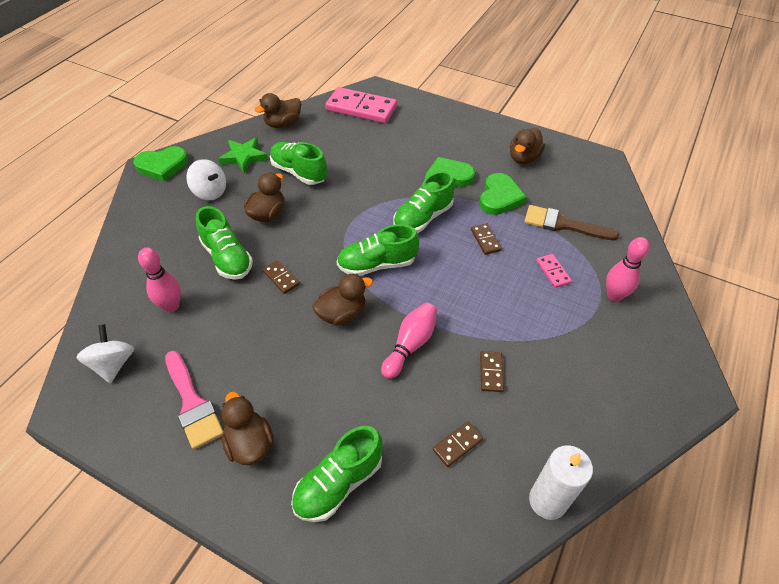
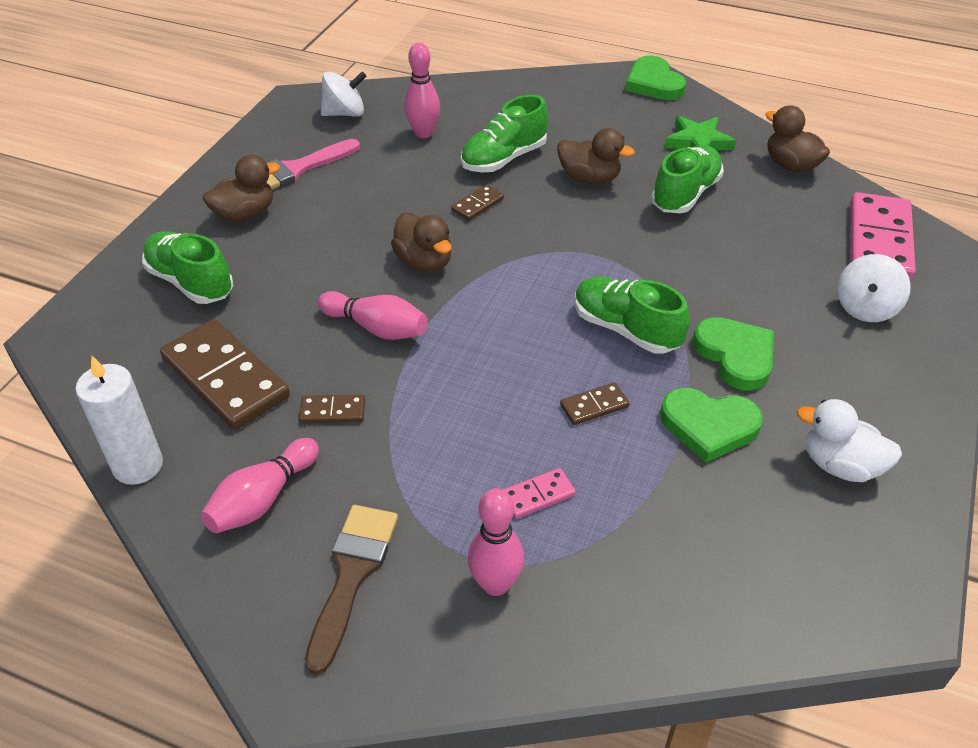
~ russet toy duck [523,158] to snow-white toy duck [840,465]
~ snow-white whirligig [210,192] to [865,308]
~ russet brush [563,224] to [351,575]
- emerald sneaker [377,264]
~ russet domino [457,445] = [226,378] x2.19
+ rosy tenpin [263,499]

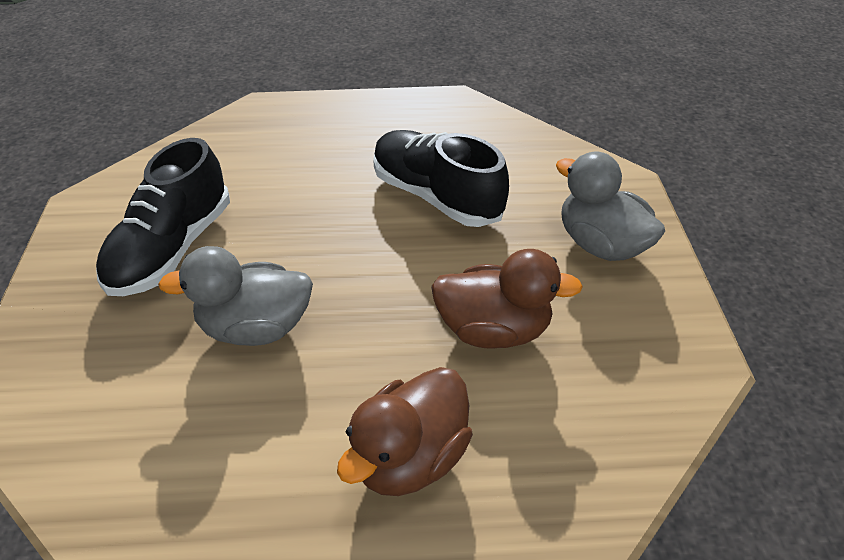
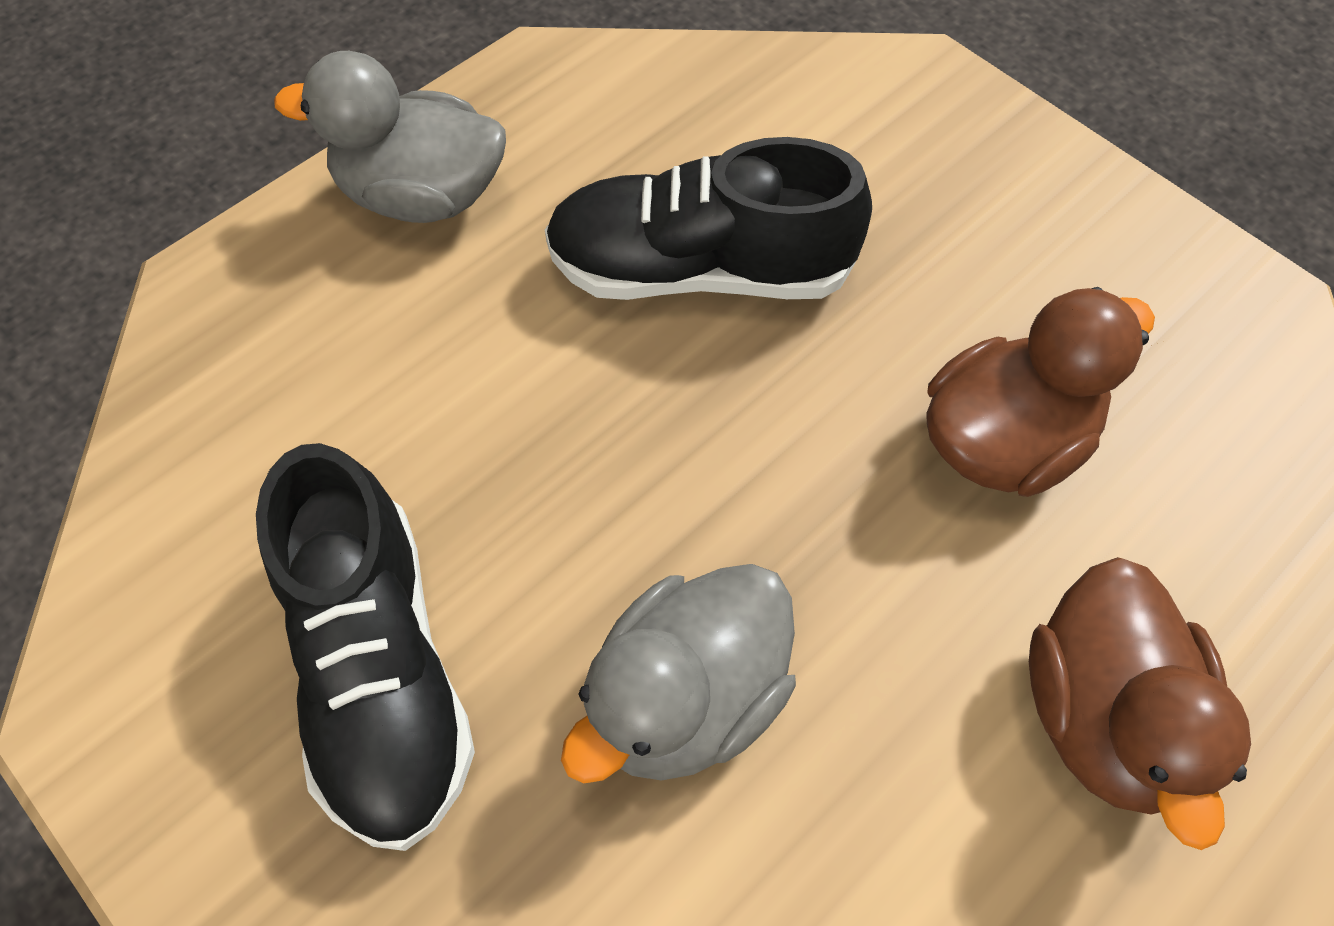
~ gray toy duck [600,244] to [422,195]

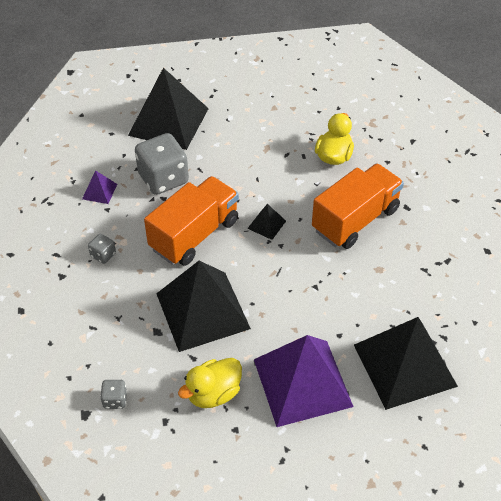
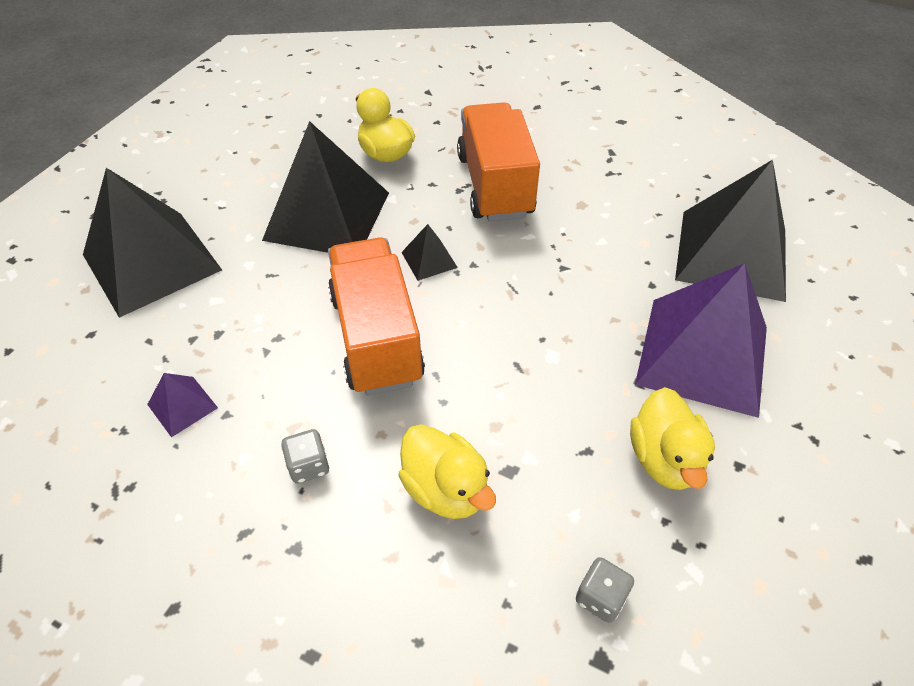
- gray die [163,179]
~ ebony pyramid shape [202,310] to [327,215]
+ yellow toy duck [446,489]

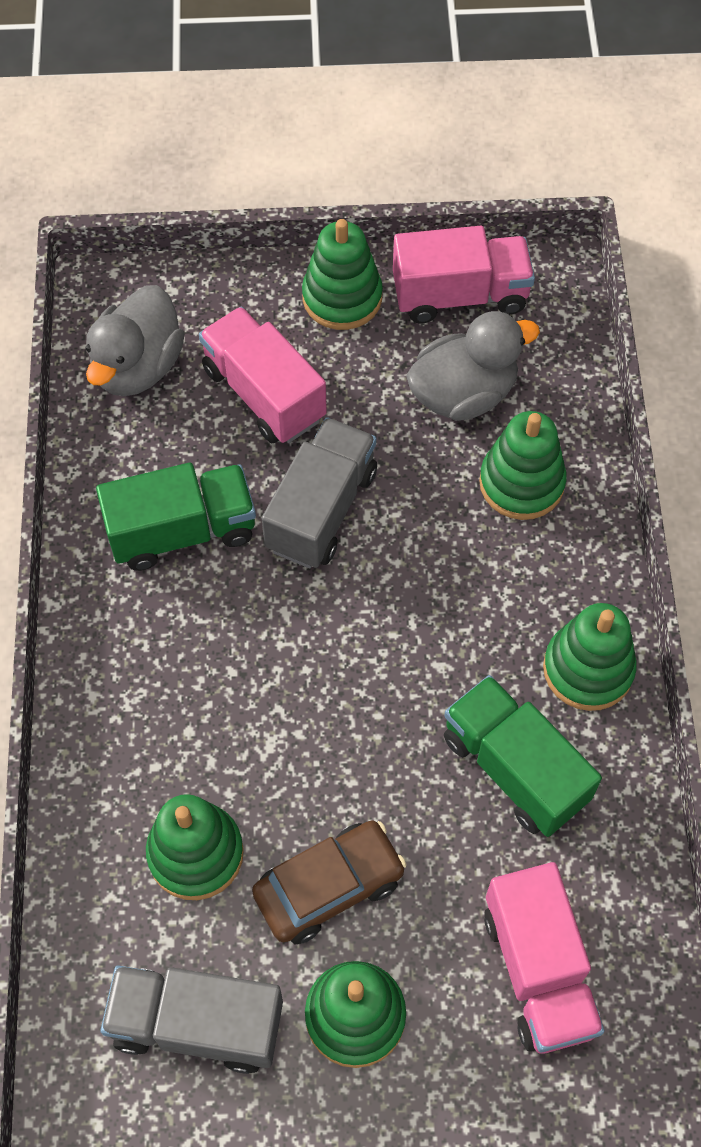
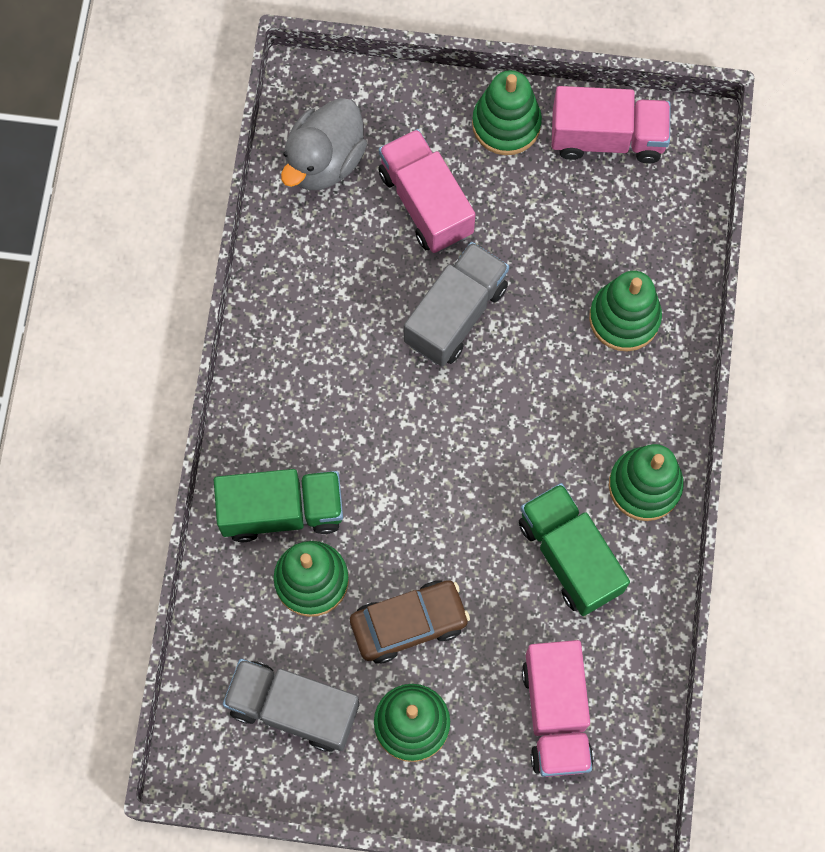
- gray toy duck [463,394]
~ emerald lorry [182,531] to [282,511]

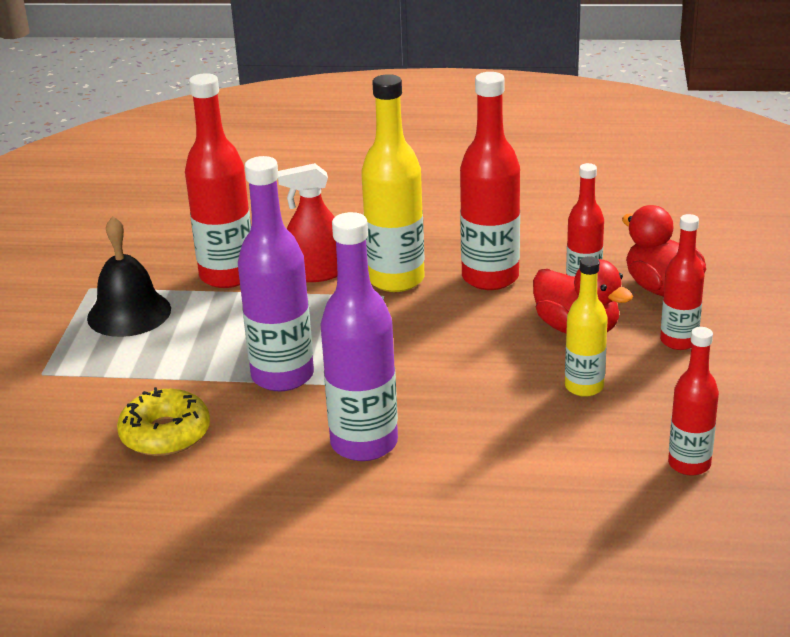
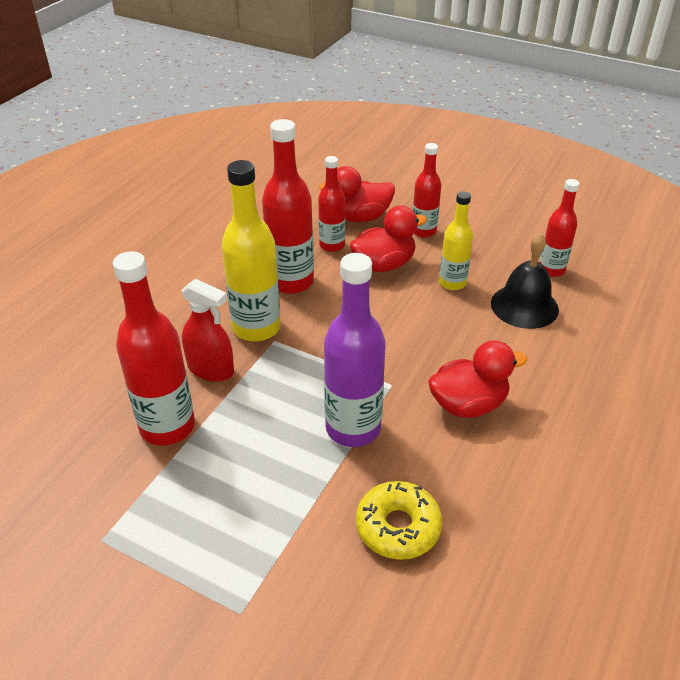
~ red spray cleaner [316,273] = [211,369] 75 degrees counterclockwise
~ violet flask [364,443] to red toy duck [468,404]
~ ebony bell [129,313] to [524,306]

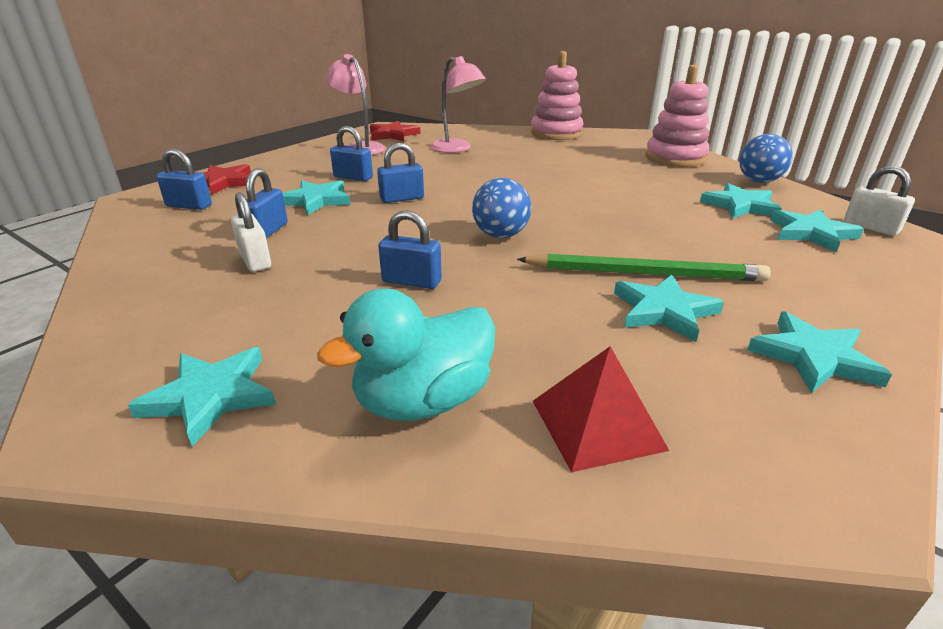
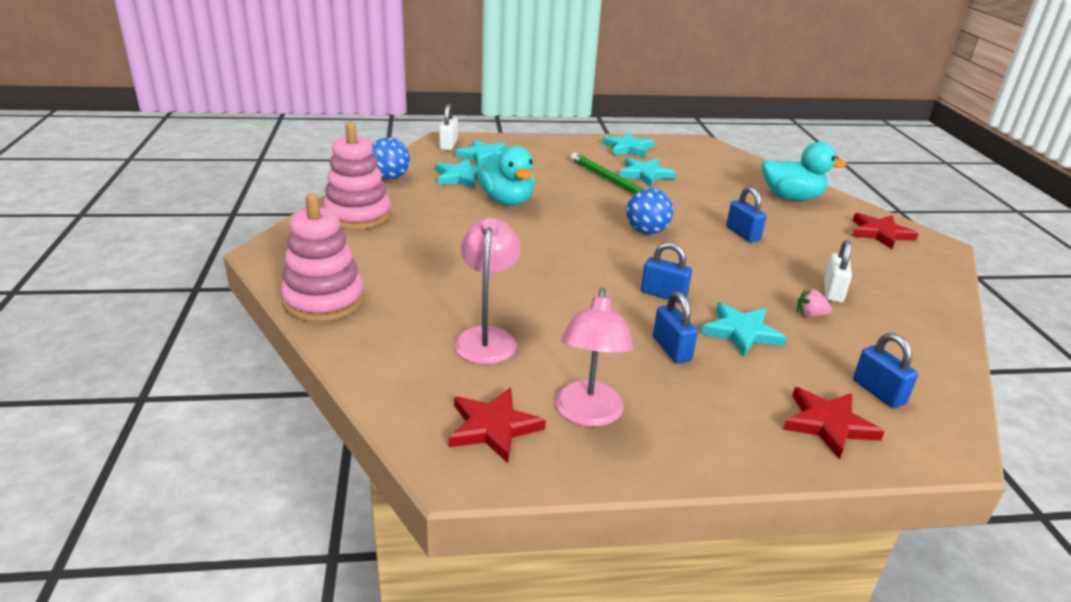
~ royal blue padlock [268,231] to rosy toy strawberry [810,315]
- red pyramid shape [597,424]
~ aqua five-pointed star [211,396] to red five-pointed star [880,233]
+ aqua toy duck [507,201]

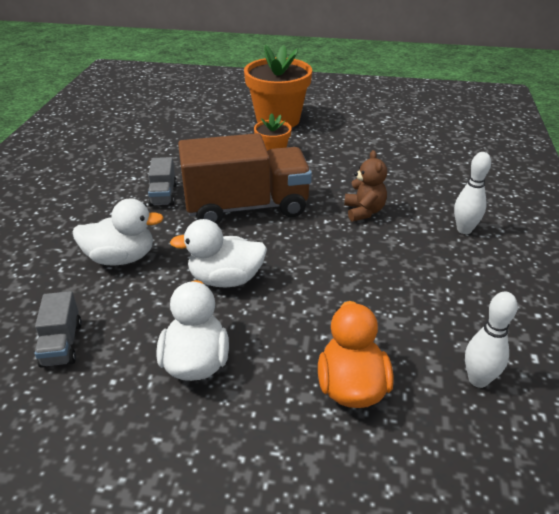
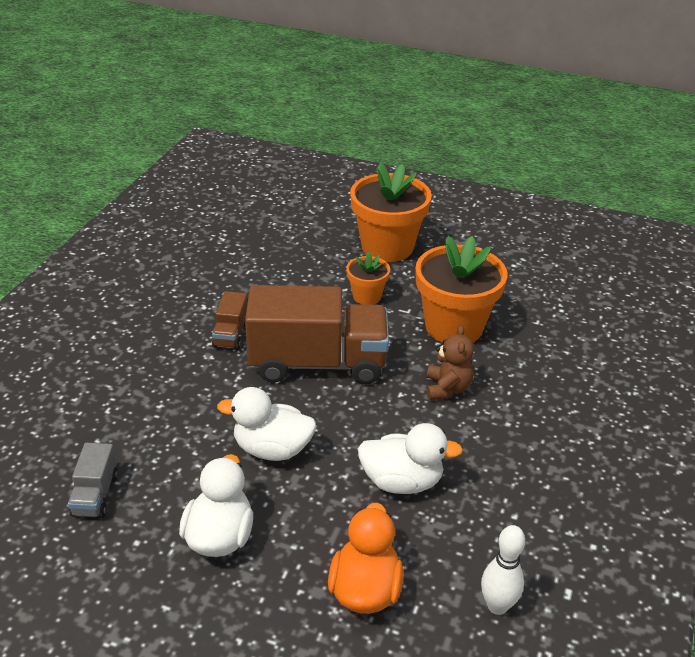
- snow-white tenpin [464,229]
~ gray lorry [163,195] to russet lorry [231,334]
~ snow-white toy duck [121,258] to [402,481]
+ orange-coloured potted plant [454,326]

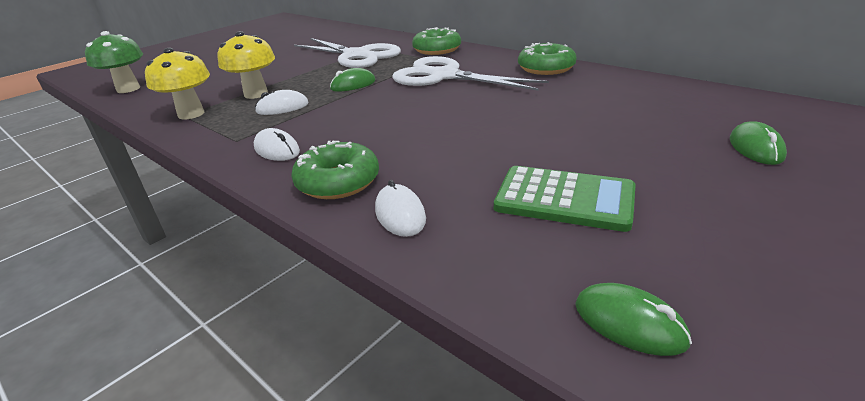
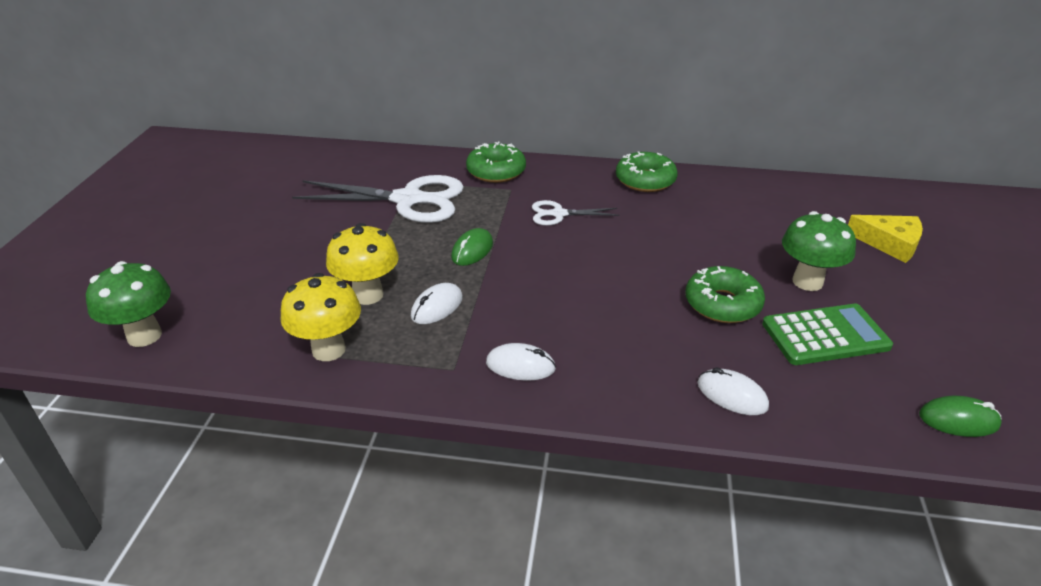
~ snow-white scissors [444,76] = [559,214] x0.50
~ emerald computer mouse [756,148] to yellow cheese wedge [889,243]
~ emerald doughnut [338,182] to [722,304]
+ emerald fungus [807,282]

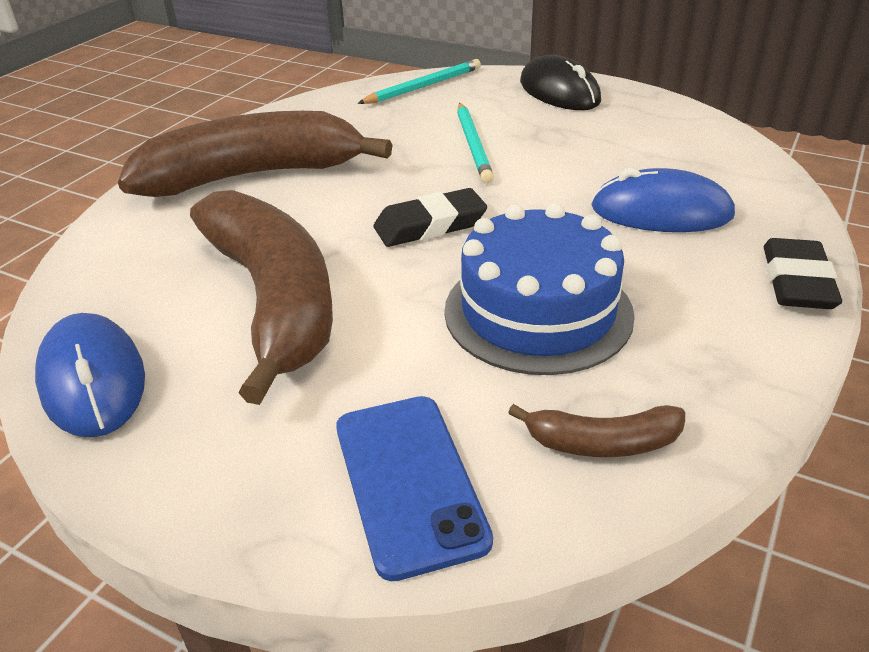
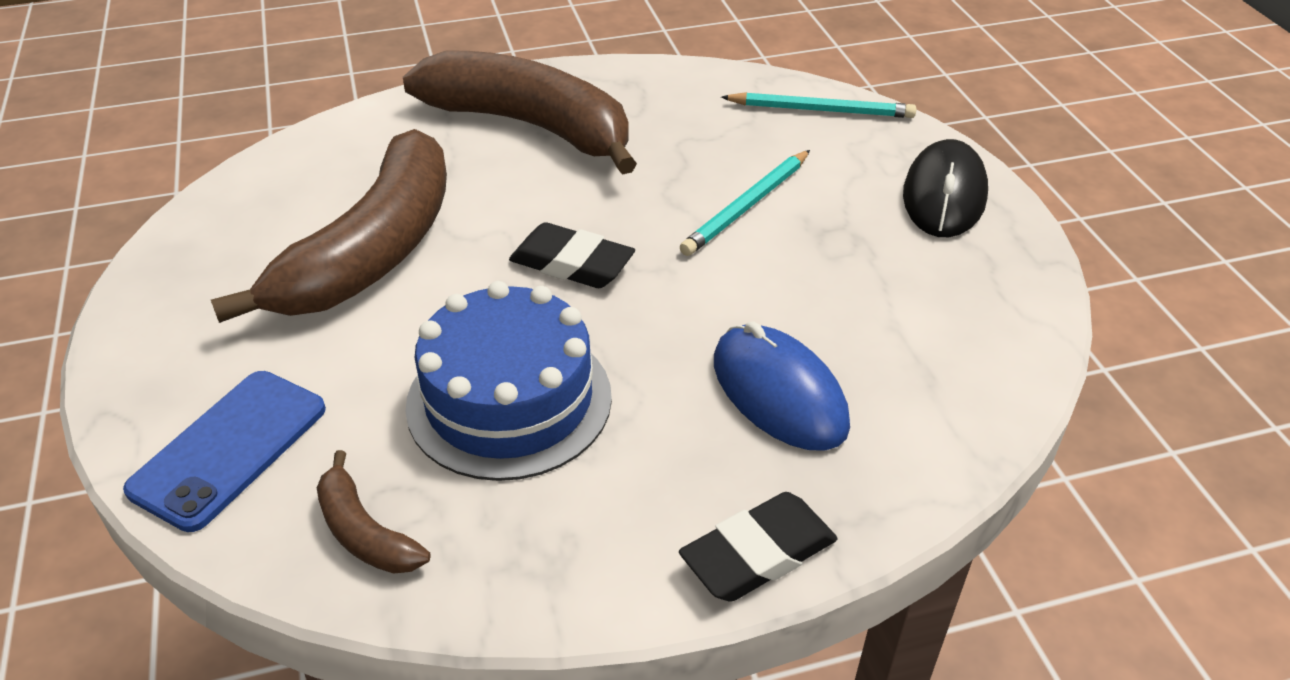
- royal blue computer mouse [93,380]

